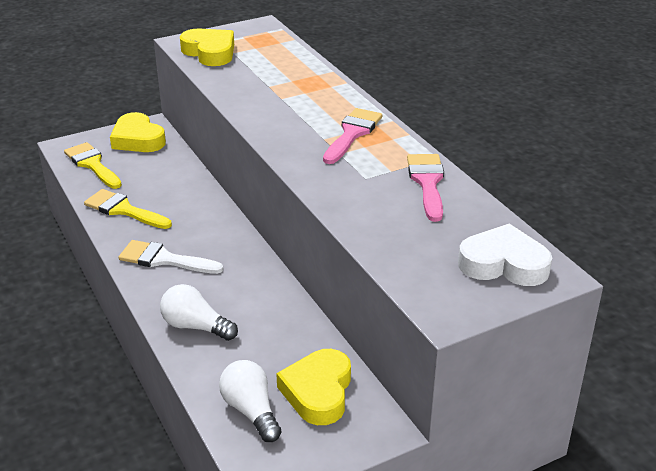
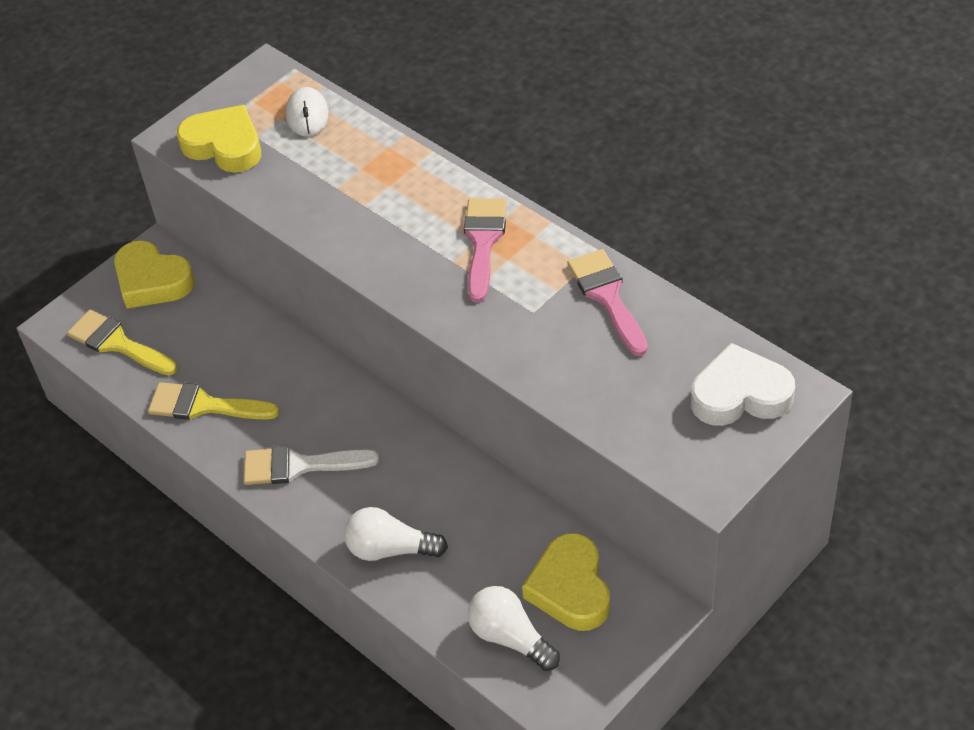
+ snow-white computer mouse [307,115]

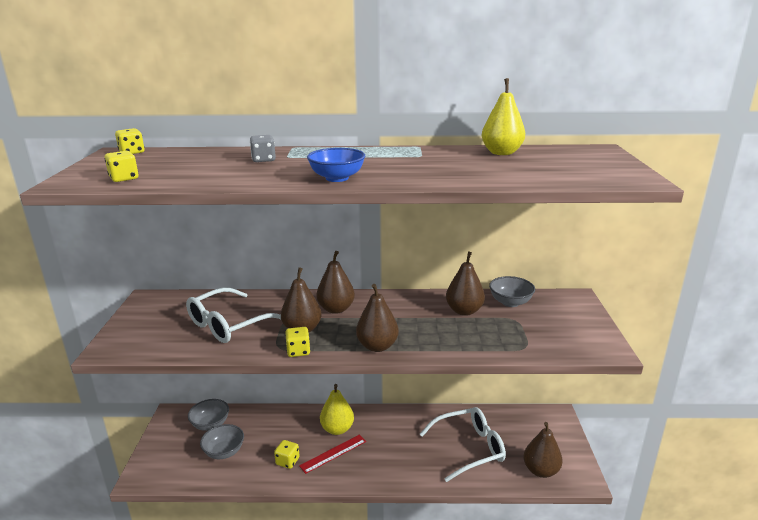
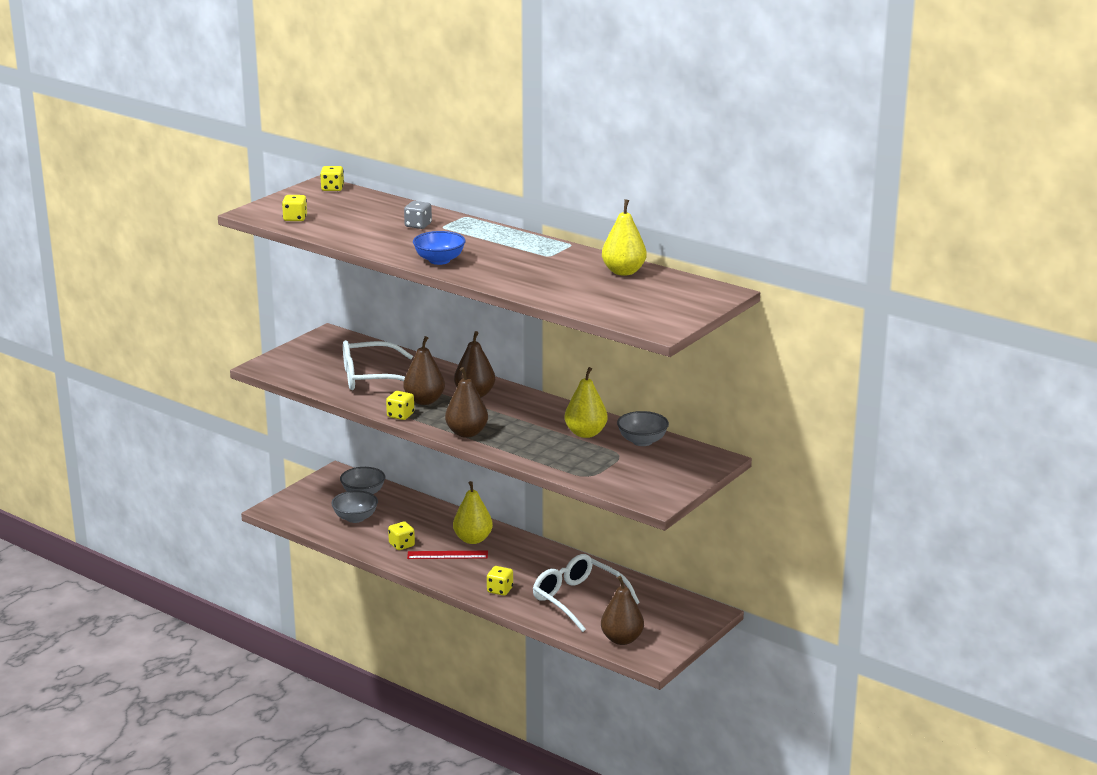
~ russet pear fruit [464,311] to yellow pear fruit [585,433]
~ snow-white spectacles [469,448] = [578,600] 150 degrees counterclockwise
+ yellow die [500,590]

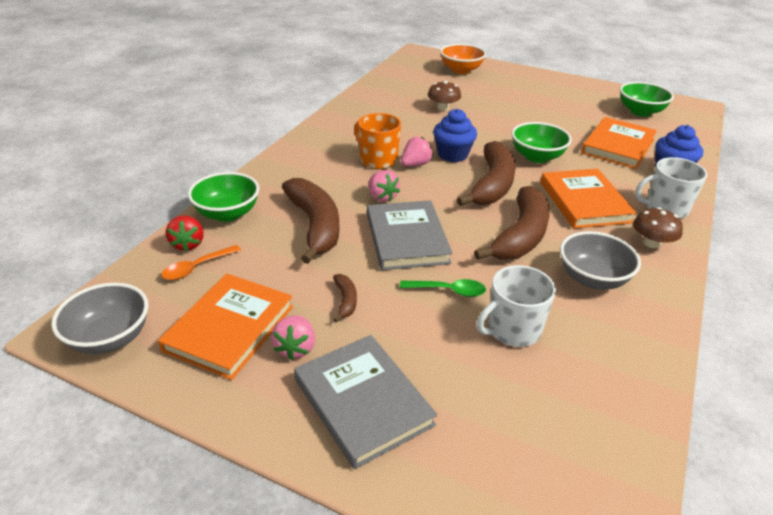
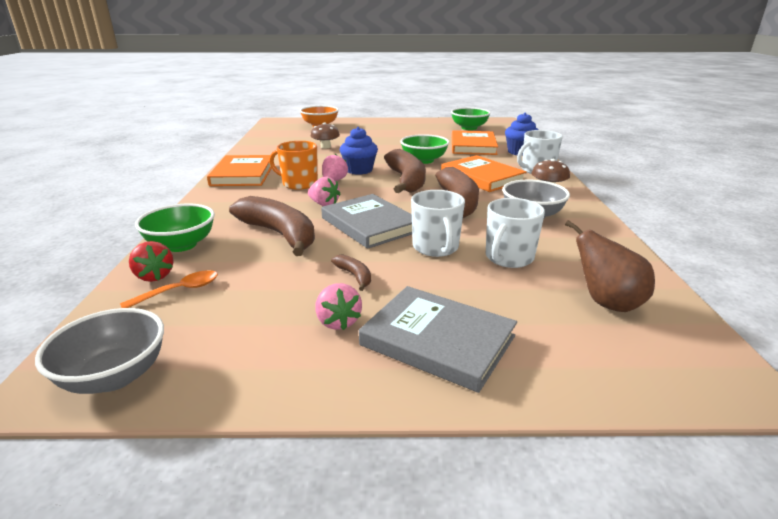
~ orange-coloured spoon [197,268] = [179,291] 150 degrees counterclockwise
~ orange-coloured book [230,328] to [243,174]
~ emerald spoon [448,291] to snow-white tea mug [436,247]
+ russet pear fruit [606,303]

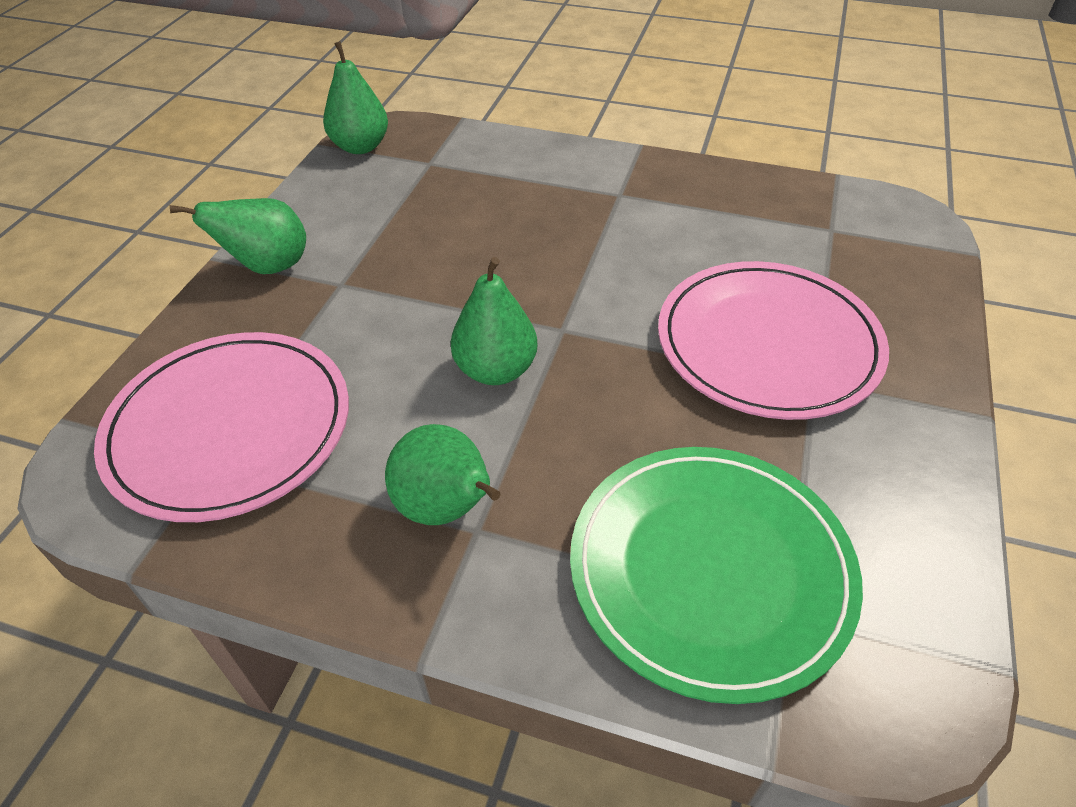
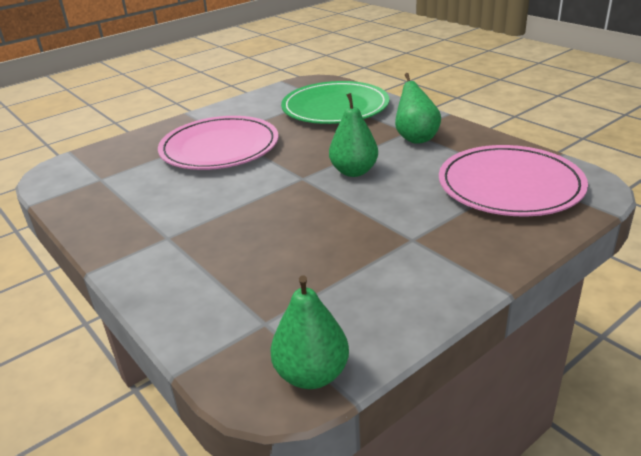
- emerald pear fruit [268,267]

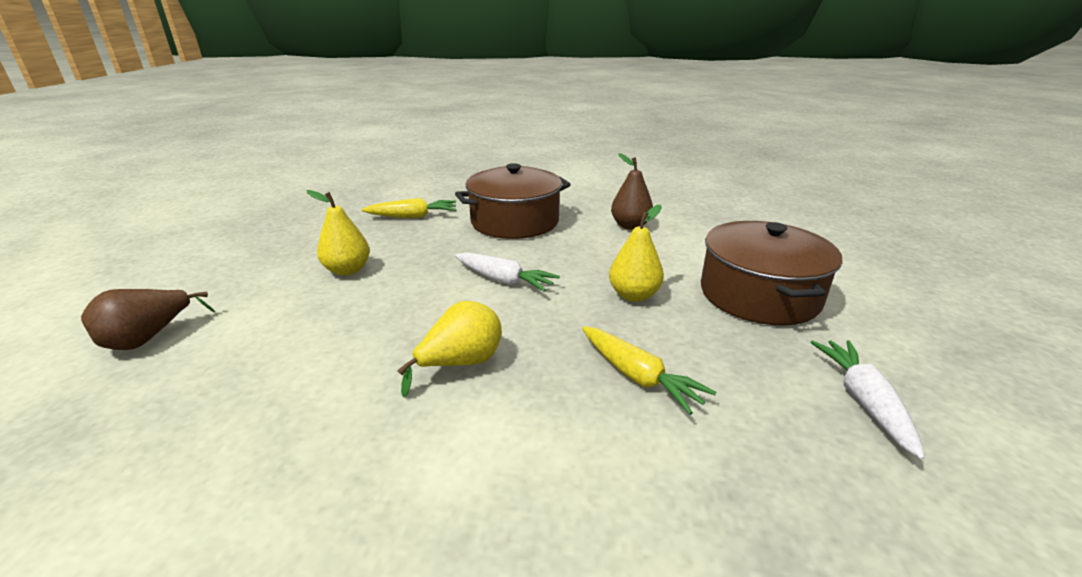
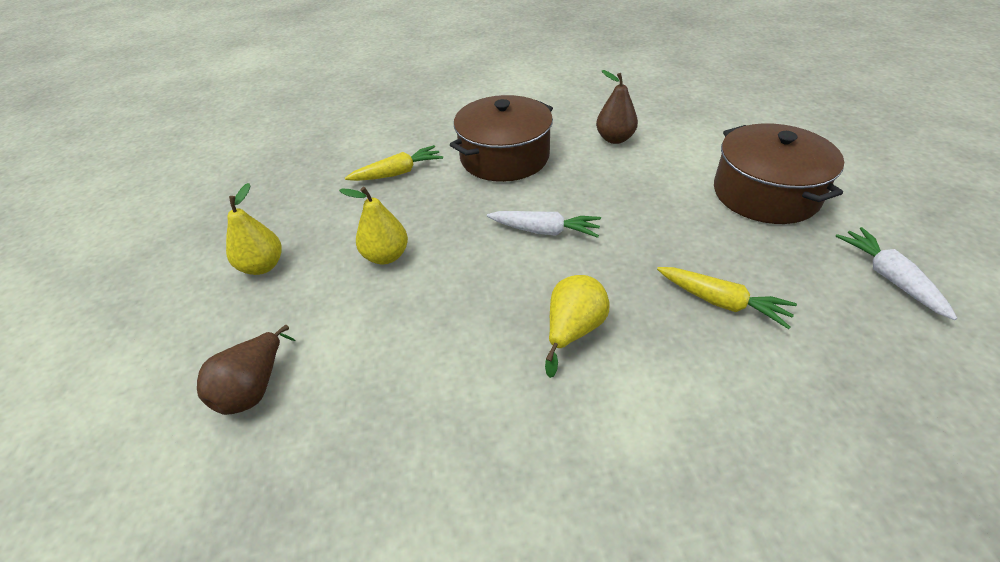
~ yellow pear fruit [634,295] to [262,266]

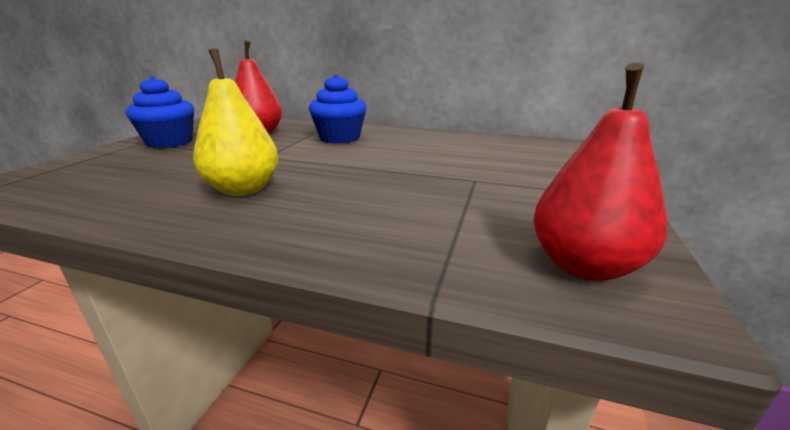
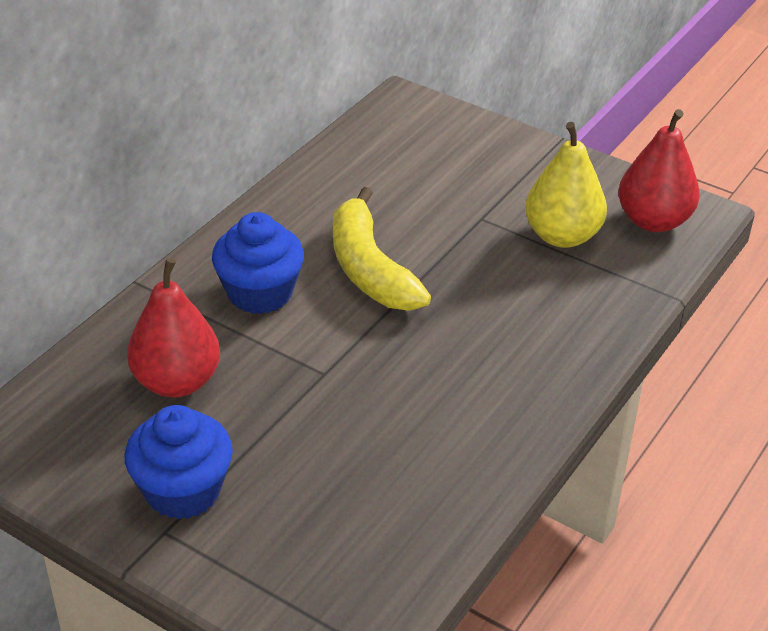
~ yellow pear fruit [243,189] to [562,236]
+ yellow banana fruit [369,269]

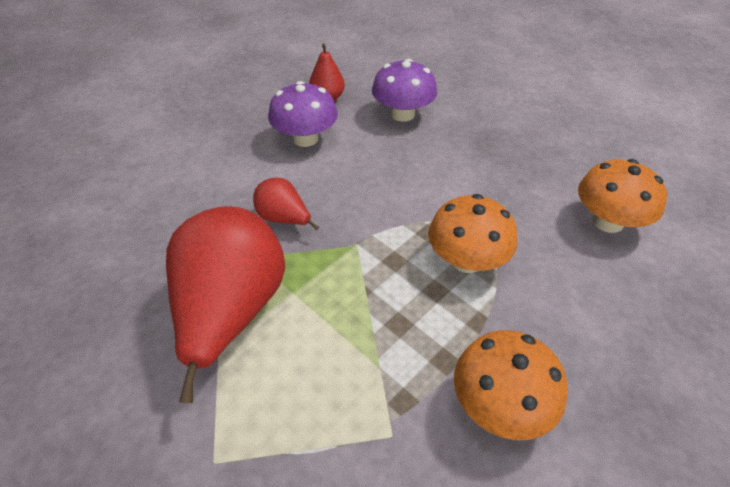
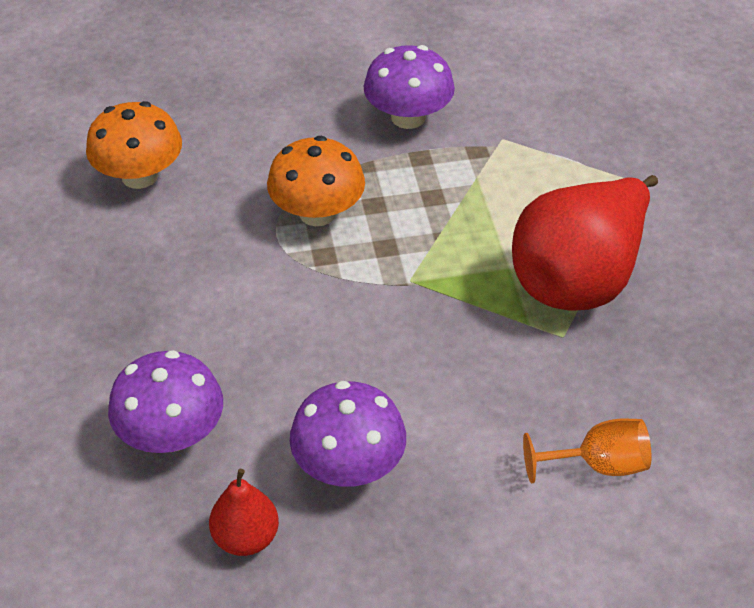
- red pear fruit [284,219]
~ orange-coloured fungus [500,404] to violet fungus [408,117]
+ orange-coloured wine glass [598,465]

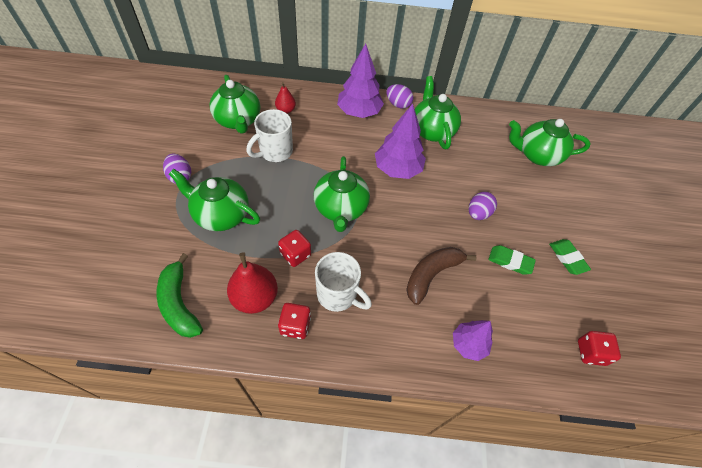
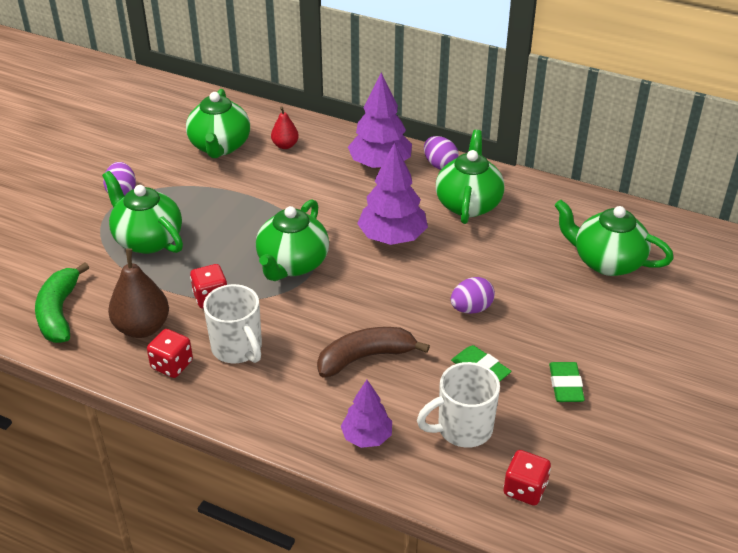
~ snow-white tea mug [275,152] to [462,429]
~ red pear fruit [255,298] to russet pear fruit [142,327]

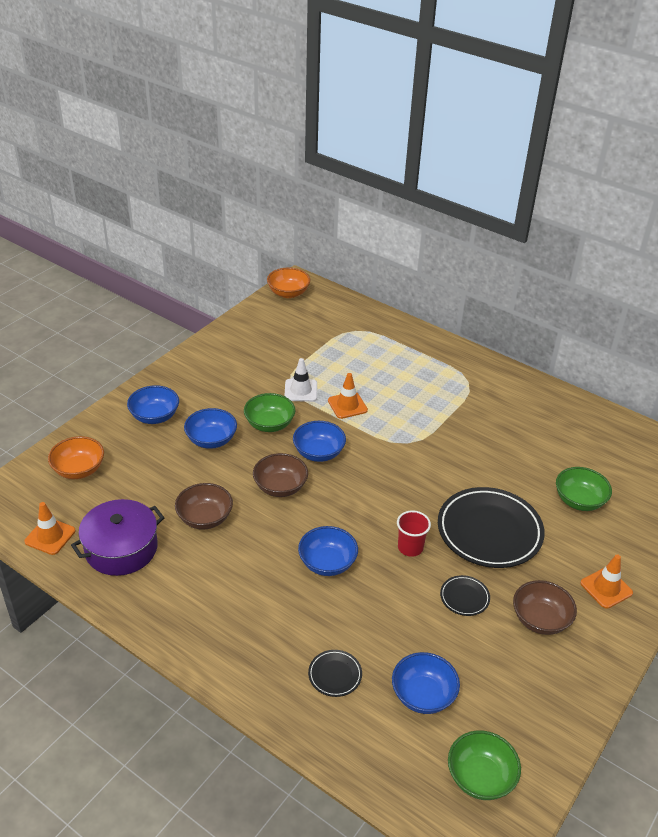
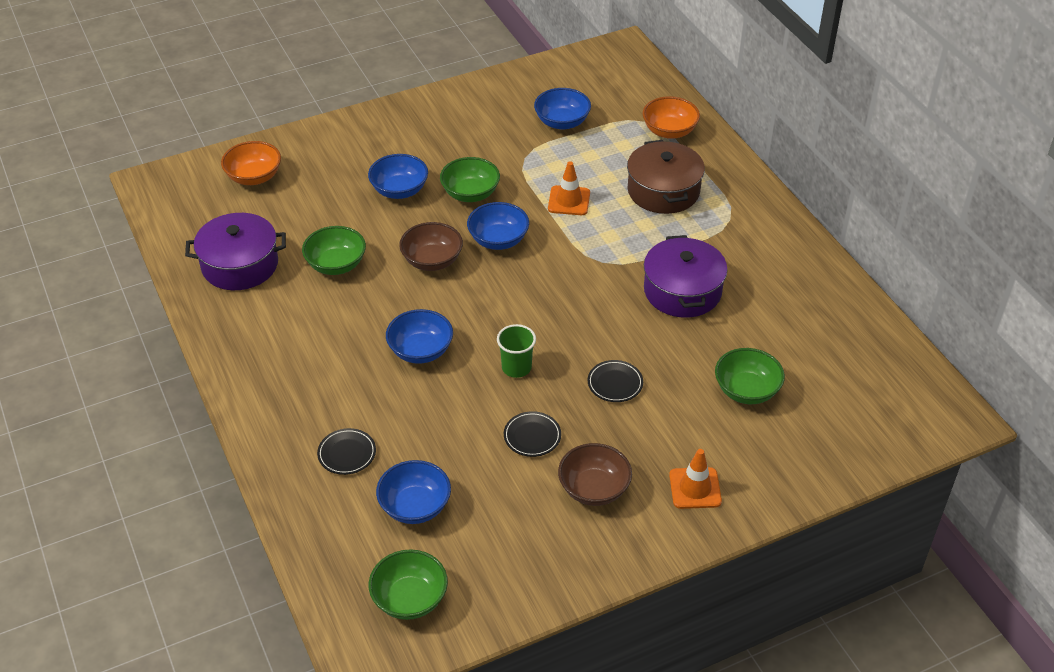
~ orange-coloured deep dish [288,293] to [669,131]
- snow-white safety cone [300,390]
~ royal blue deep dish [155,416] to [562,122]
~ russet deep dish [205,518] to emerald deep dish [336,264]
~ ebony flat dish [489,531] = [615,383] x0.44
- orange-coloured safety cone [50,536]
~ red cup [410,547] to emerald cup [516,367]
+ russet cooking pot [663,191]
+ violet cooking pot [682,291]

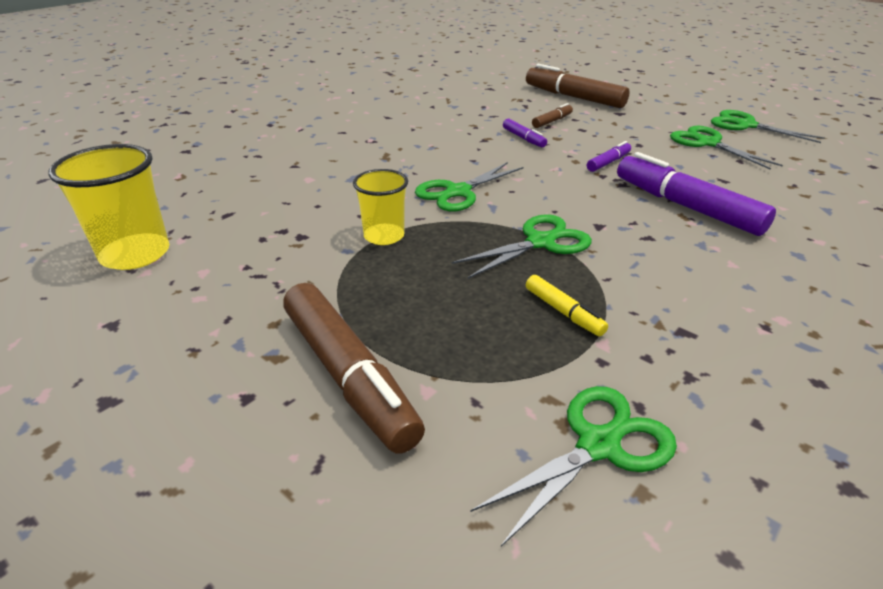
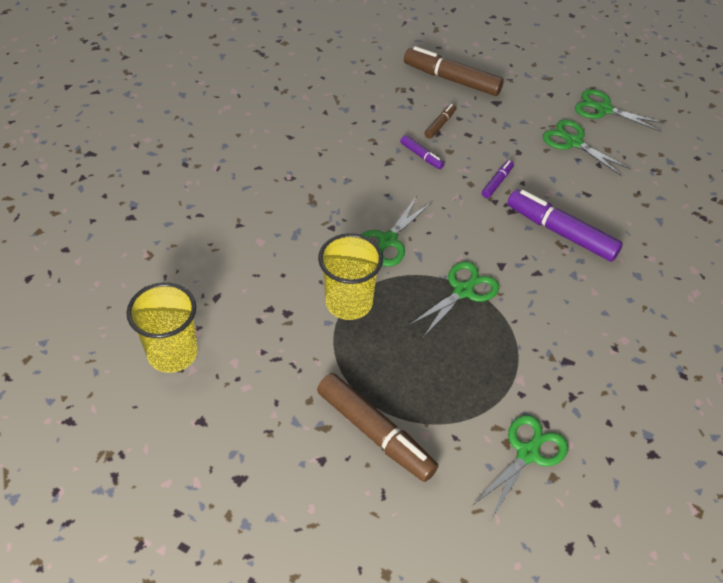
~ yellow cup [384,236] = [349,302] x1.54
- yellow felt pen [563,312]

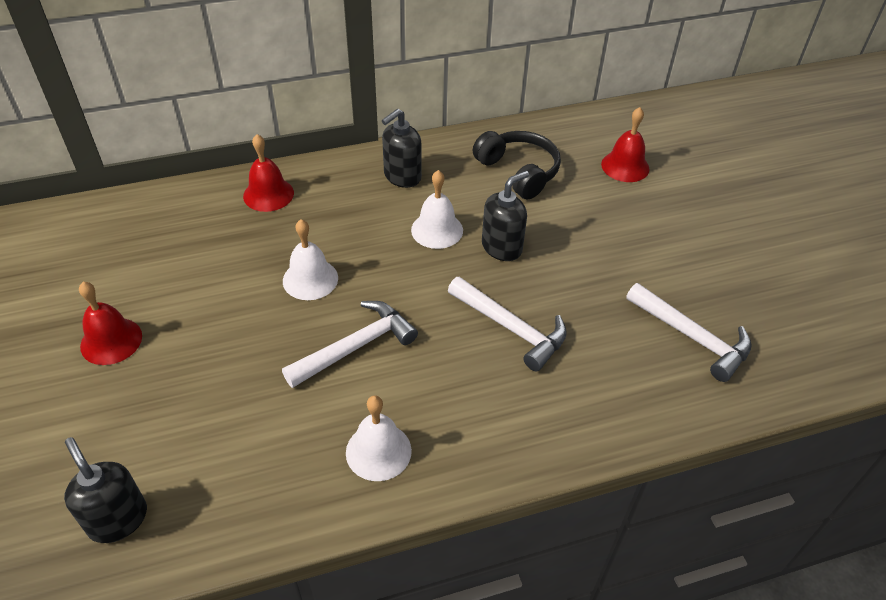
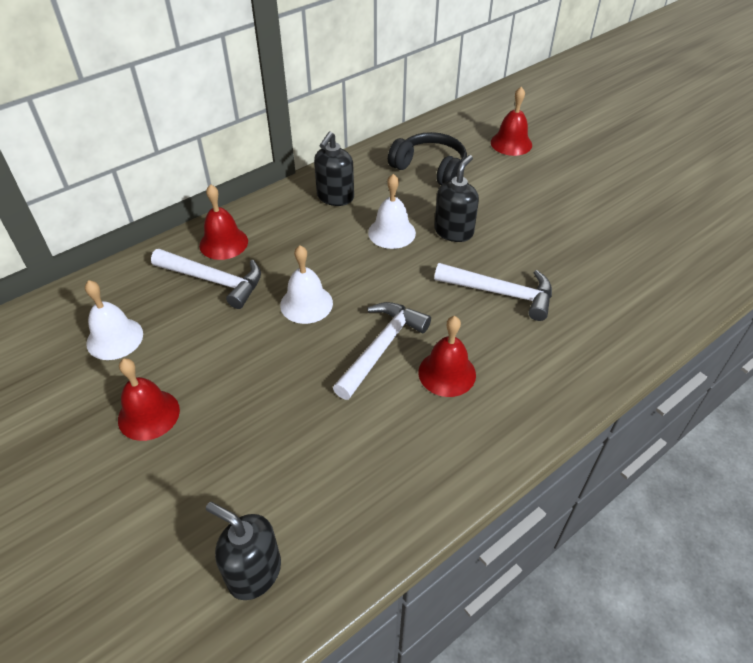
~ snow-white claw hammer [692,337] to [214,281]
~ snow-white bell [378,451] to [115,338]
+ red bell [447,373]

